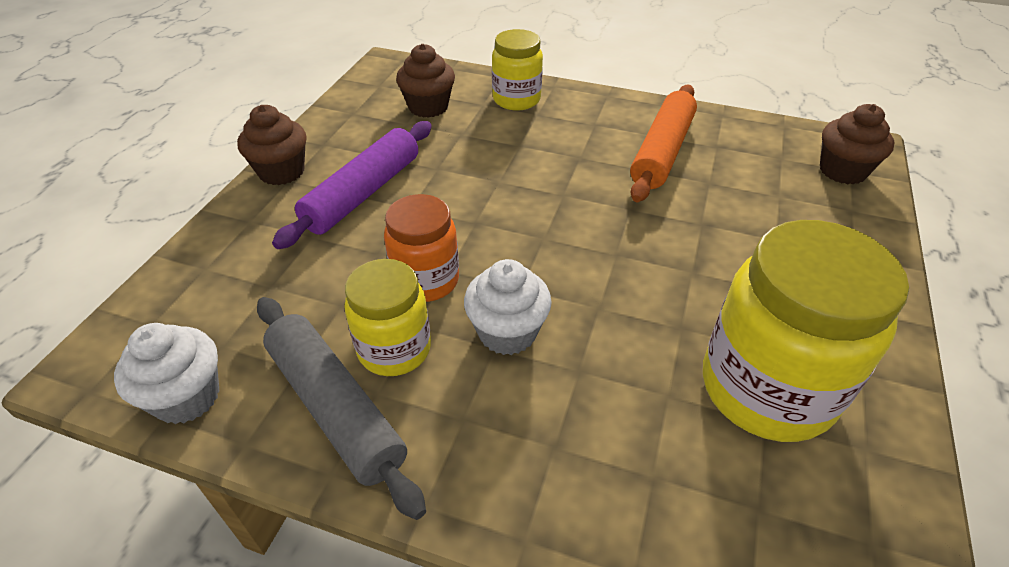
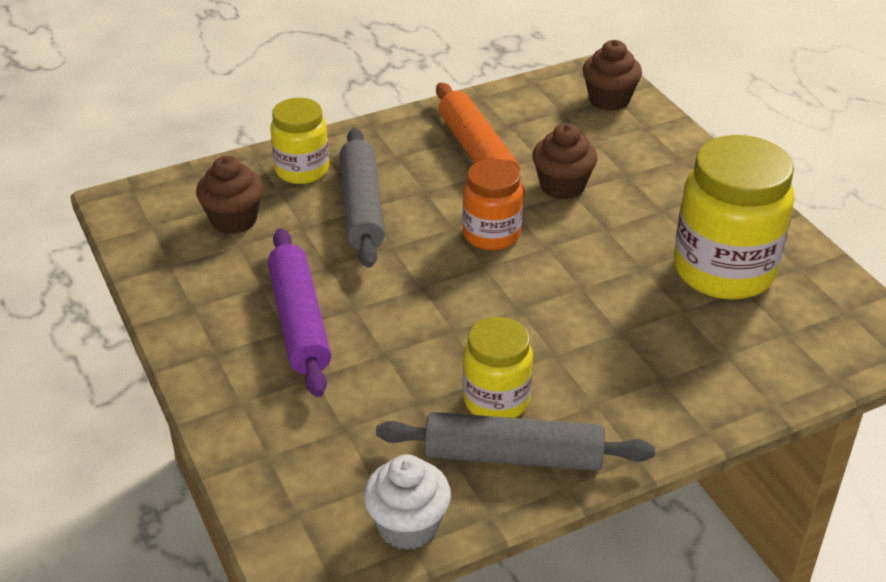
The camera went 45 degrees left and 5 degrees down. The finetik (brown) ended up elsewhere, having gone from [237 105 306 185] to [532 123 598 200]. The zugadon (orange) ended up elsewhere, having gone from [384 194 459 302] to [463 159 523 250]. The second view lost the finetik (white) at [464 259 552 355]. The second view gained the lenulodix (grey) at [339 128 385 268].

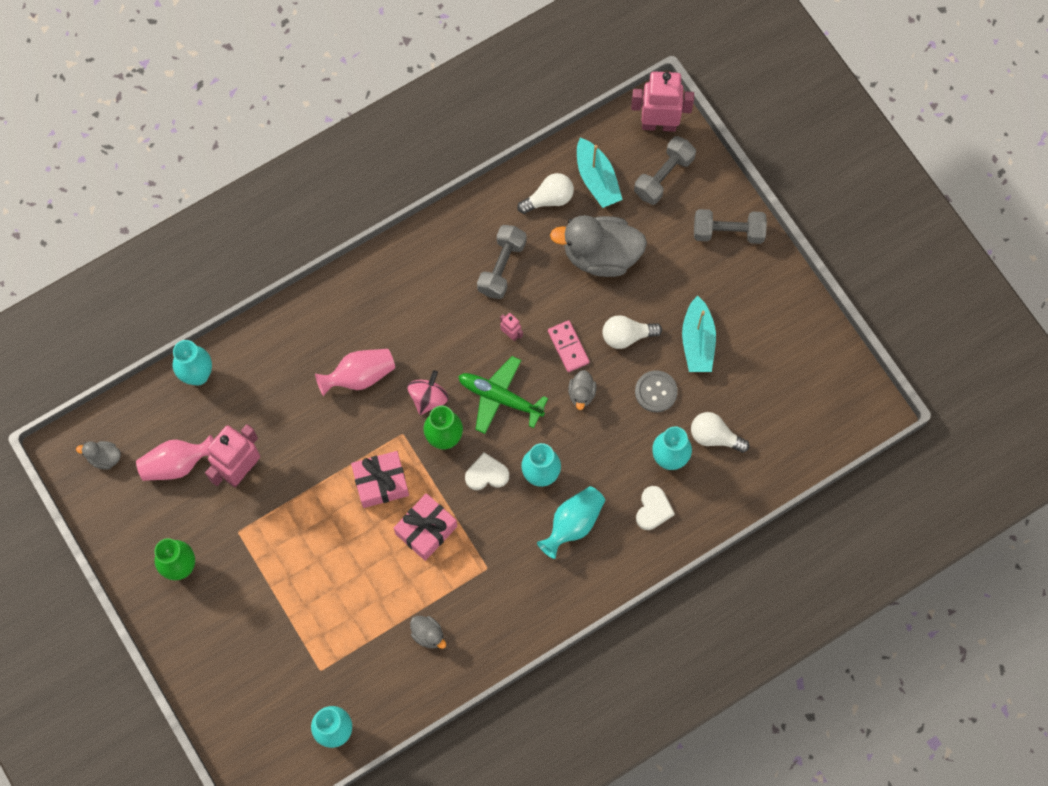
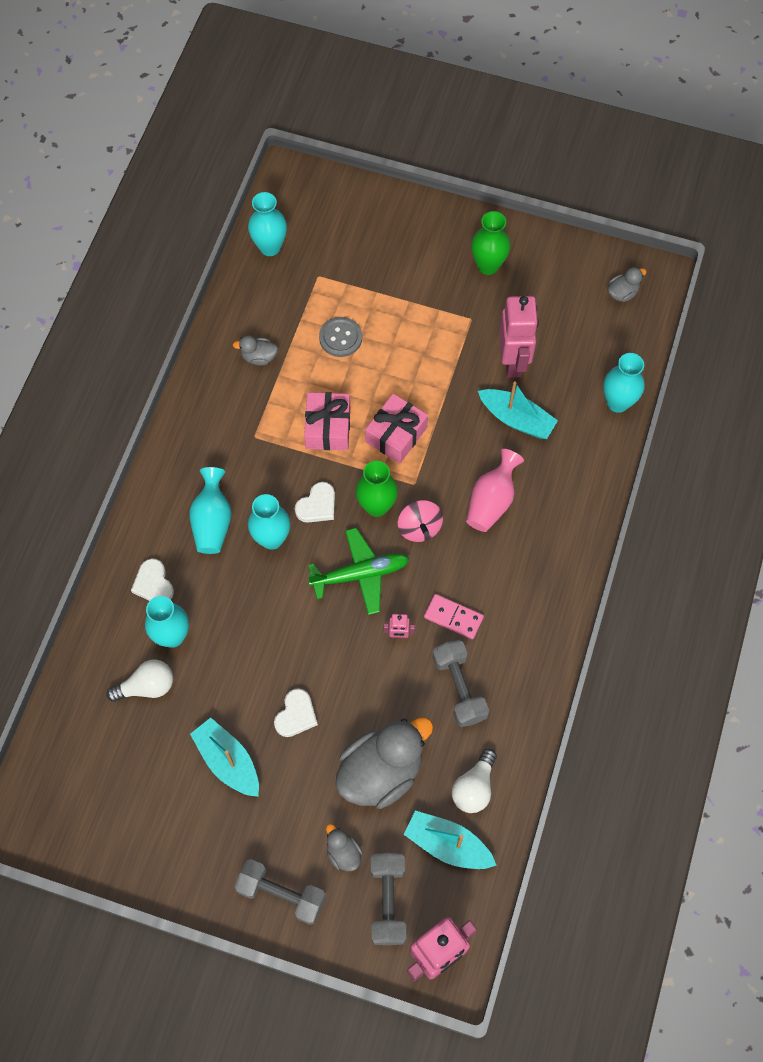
The camera went 140 degrees right and 5 degrees down. The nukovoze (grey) at [694 209 767 244] ended up facing another way, 60 degrees clockwise from before. Where the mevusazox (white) stood at [602 315 662 349], the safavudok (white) came to stand at [274 688 318 737]. The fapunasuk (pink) ended up elsewhere, having gone from [548 320 590 372] to [424 594 484 639]. The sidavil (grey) ended up elsewhere, having gone from [568 370 596 410] to [326 824 363 871]. The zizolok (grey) ended up elsewhere, having gone from [635 370 678 412] to [319 317 362 357]. The second view lost the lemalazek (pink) at [136 435 214 481]. The second view gained the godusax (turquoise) at [478 382 558 439].

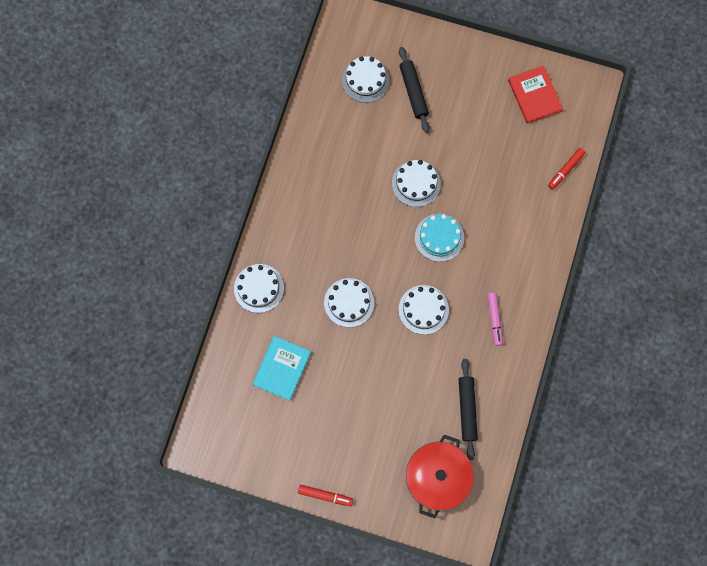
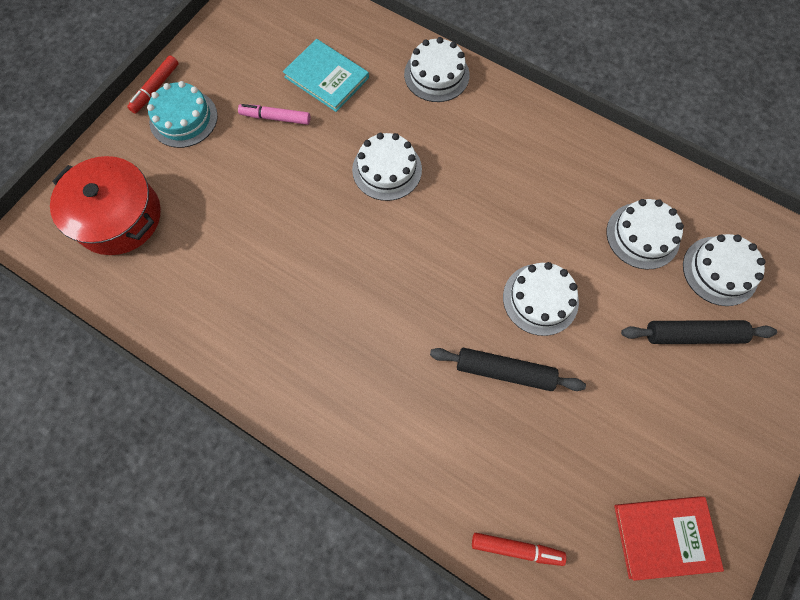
The camera went 105 degrees right and 5 degrees down. The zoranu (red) at [548 148 586 190] ended up facing another way, 135 degrees clockwise from before. The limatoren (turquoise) ended up elsewhere, having gone from [415 214 464 262] to [147 81 218 148]. The limatoren (white) ended up elsewhere, having gone from [399 285 449 335] to [606 199 684 270]. The zoranu (pink) ended up elsewhere, having gone from [488 292 503 346] to [238 104 310 125]. The lenulodix (black) ended up elsewhere, having gone from [459 359 478 460] to [430 348 586 391].

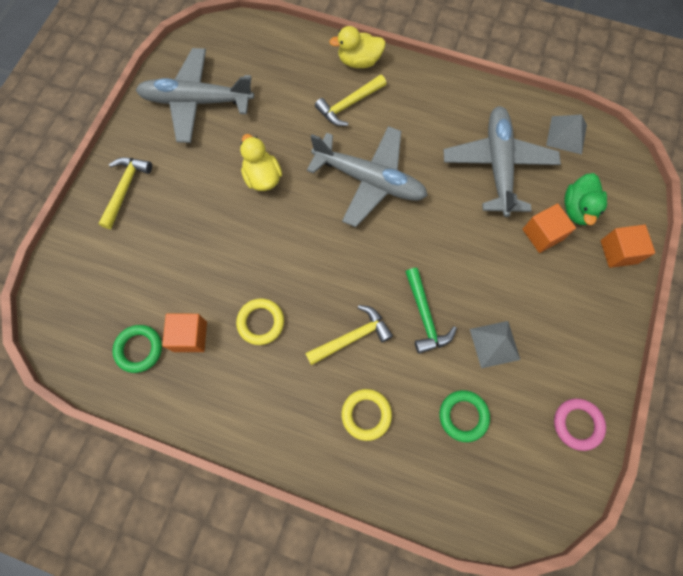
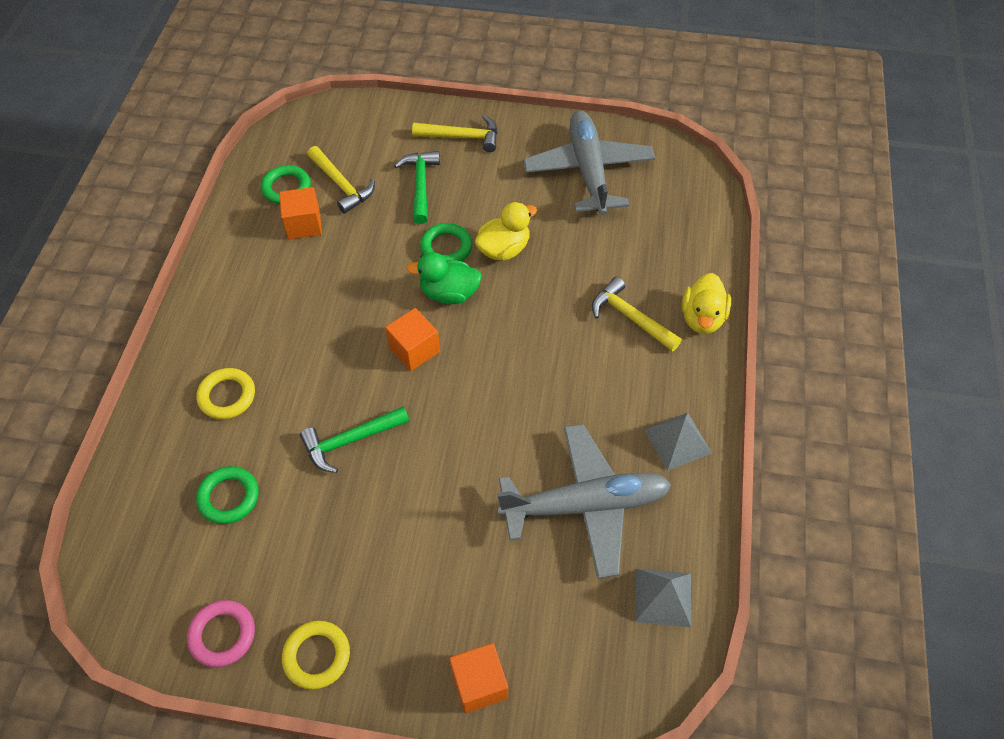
The camera went 80 degrees right and 15 degrees down. The sidavil (yellow) at [329 26 386 68] ended up facing another way, 150 degrees counterclockwise from before. The second view lost the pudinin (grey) at [307 126 428 227]. The sidavil (green) ended up elsewhere, having gone from [564 173 607 225] to [407 252 482 304]. The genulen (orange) ended up elsewhere, having gone from [523 204 576 253] to [385 308 440 371]. The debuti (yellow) ended up elsewhere, having gone from [236 298 284 345] to [282 621 350 689]. The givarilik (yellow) ended up elsewhere, having gone from [305 305 393 366] to [307 146 375 214]. The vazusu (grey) ended up elsewhere, having gone from [470 321 520 368] to [644 413 712 471]. The second view gained the givarilik (green) at [394 151 440 224]. The second view gained the debuti (green) at [420 223 472 261].

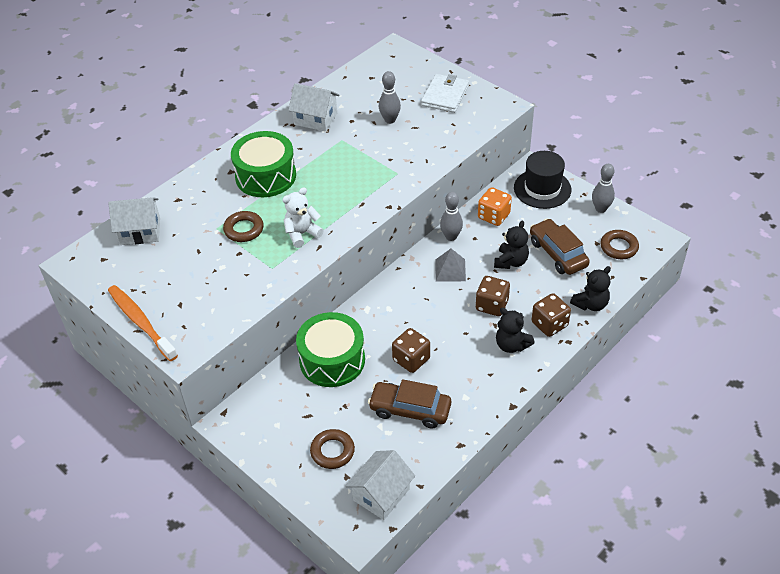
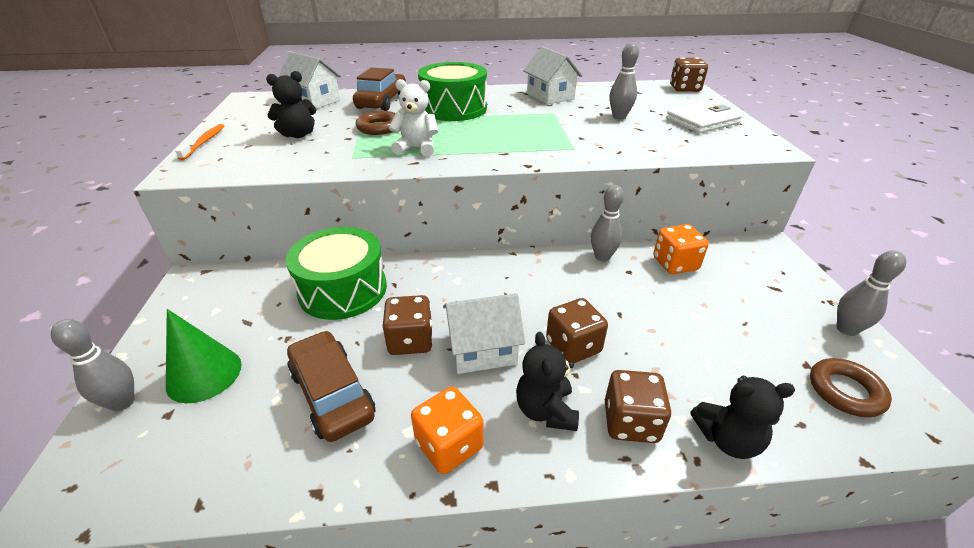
The camera went 40 degrees right and 10 degrees down. The second view lost the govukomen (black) at [514 151 571 209]. The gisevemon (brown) ended up elsewhere, having gone from [530 219 590 275] to [353 67 406 111]. The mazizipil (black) ended up elsewhere, having gone from [494 221 529 269] to [266 71 316 138]. The second view lost the vazusu (grey) at [435 249 466 281]. The size of the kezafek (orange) at [108 285 178 361] changed by a factor of 0.60. Where the debuti (brown) stood at [310 429 355 469], the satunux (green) came to stand at [166 309 242 403]. The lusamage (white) ended up elsewhere, having gone from [346 450 415 520] to [443 293 525 374]. The second view gained the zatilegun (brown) at [670 57 708 92]. The second view gained the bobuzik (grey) at [51 319 134 411]. The second view gained the zatilegun (orange) at [411 387 484 474].

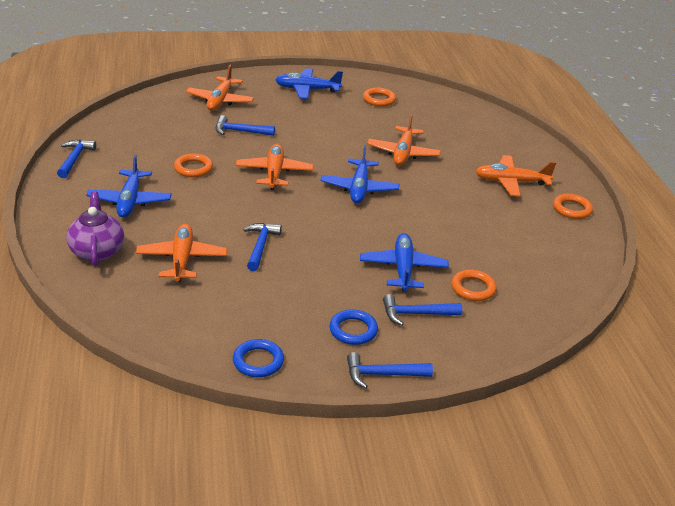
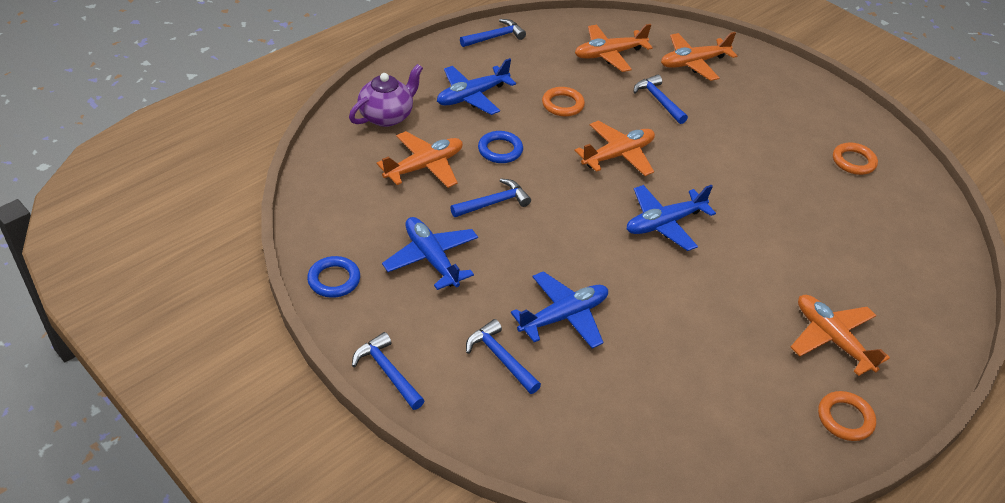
The camera went 55 degrees right and 10 degrees up. The pudinin (blue) ended up elsewhere, having gone from [275 68 343 99] to [382 217 478 290]. The pudinin (orange) ended up elsewhere, having gone from [367 114 441 166] to [575 24 653 72]. The second view lost the debuti (orange) at [451 270 497 301]. The debuti (blue) ended up elsewhere, having gone from [330 309 378 345] to [478 131 523 163].

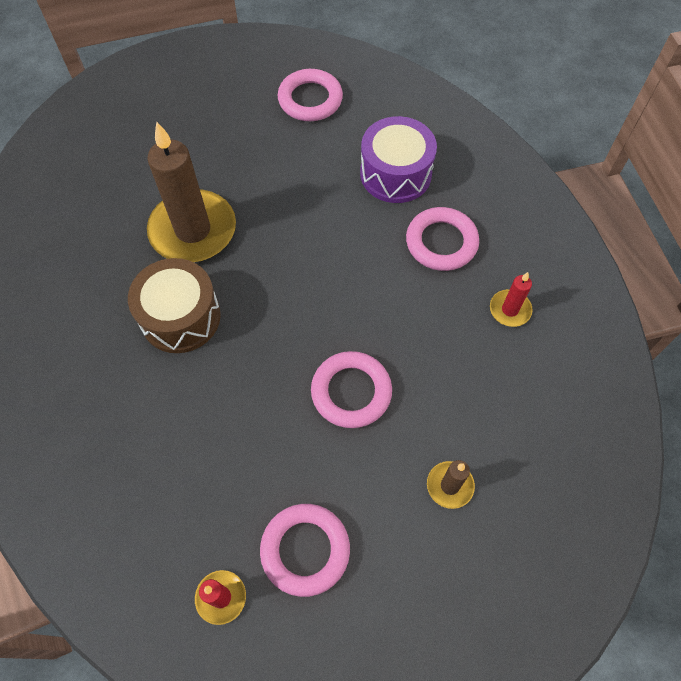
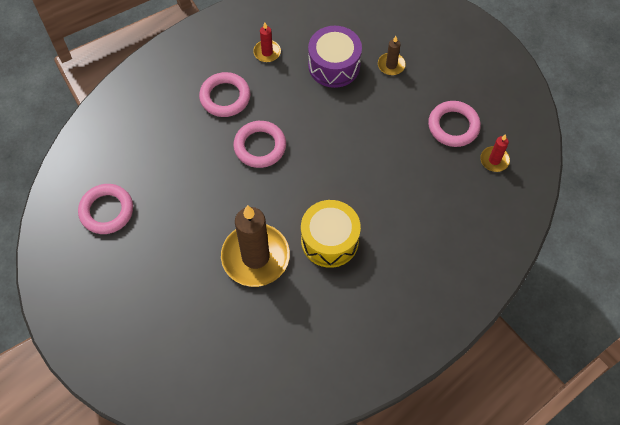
The camera went 105 degrees left and 0 degrees up. The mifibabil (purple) ended up elsewhere, having gone from [360 116 437 203] to [308 26 362 88]. What was the mifibabil (brown) at [128 258 221 353] turned into the mifibabil (yellow) at [301 200 361 268]. The debuti (pink) ended up elsewhere, having gone from [311 351 392 428] to [233 121 286 168].

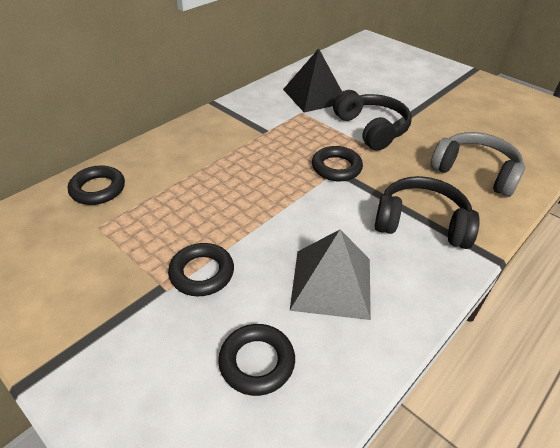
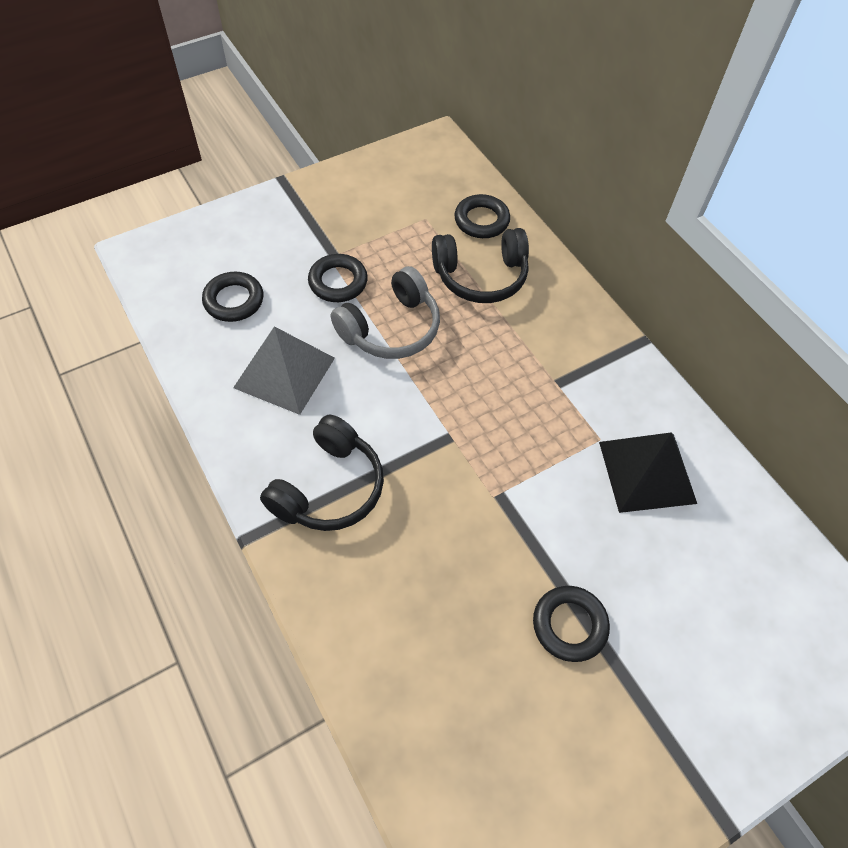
The camera went 105 degrees right and 15 degrees up. The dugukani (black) ended up elsewhere, having gone from [333 90 412 151] to [432 228 529 303]. The dugukani (grey) ended up elsewhere, having gone from [430 132 525 197] to [331 266 440 359]. The debuti (black) ended up elsewhere, having gone from [312 146 363 182] to [533 586 610 662].

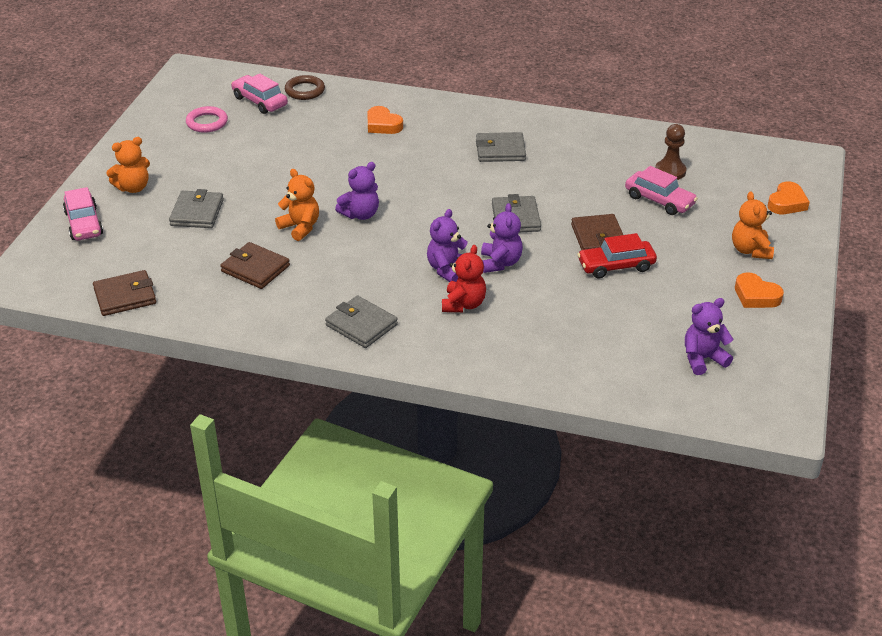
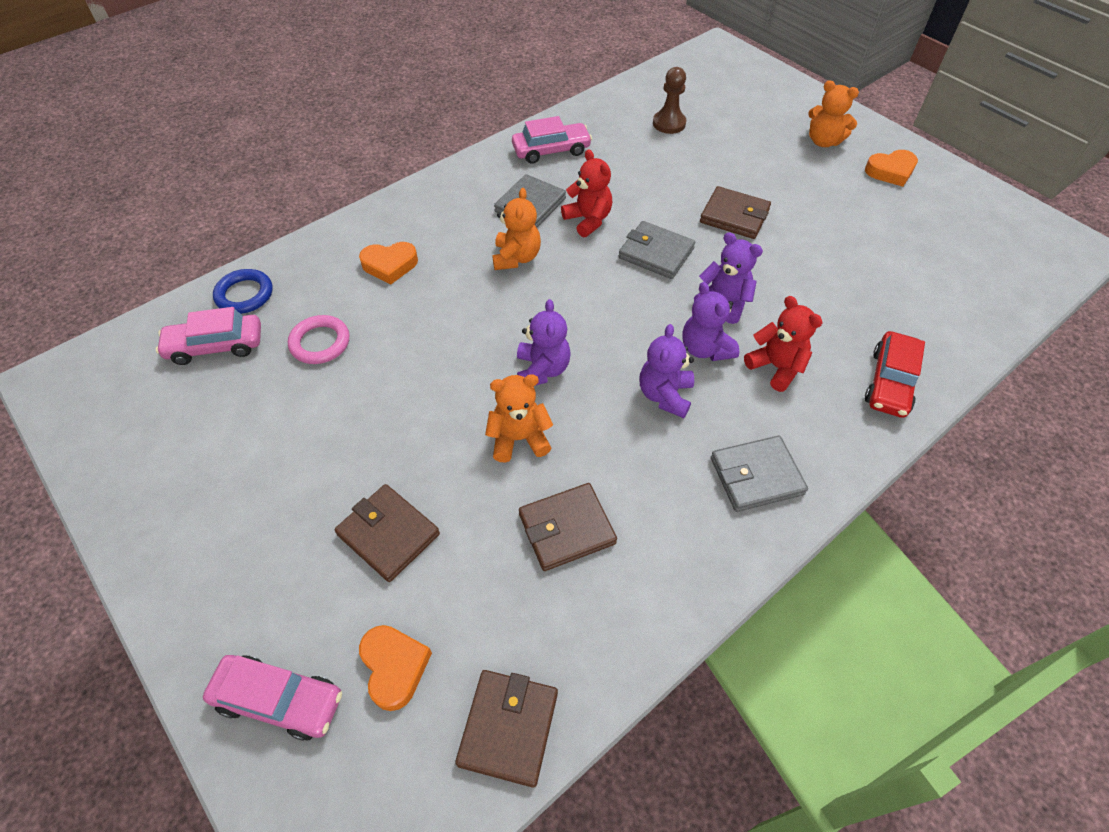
The camera went 55 degrees left and 15 degrees up. What was the debuti (brown) at [285 75 325 100] turned into the debuti (blue) at [213 269 273 314]. The debuti (pink) ended up elsewhere, having gone from [186 106 228 133] to [288 315 350 364]. The mazizipil (orange) ended up elsewhere, having gone from [106 137 150 193] to [492 188 541 270]. The gisevemon (pink) ended up elsewhere, having gone from [625 166 698 215] to [512 116 592 164]. The safavudok (orange) ended up elsewhere, having gone from [768 181 810 214] to [359 625 432 711]. What was the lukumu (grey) at [169 189 224 228] turned into the lukumu (brown) at [335 484 440 582]. The gisevemon (red) ended up elsewhere, having gone from [577 233 657 278] to [865 331 925 418]. The mazizipil (purple) ended up elsewhere, having gone from [685 298 734 375] to [640 324 694 418]. The second view gained the mazizipil (red) at [561 149 612 237].

